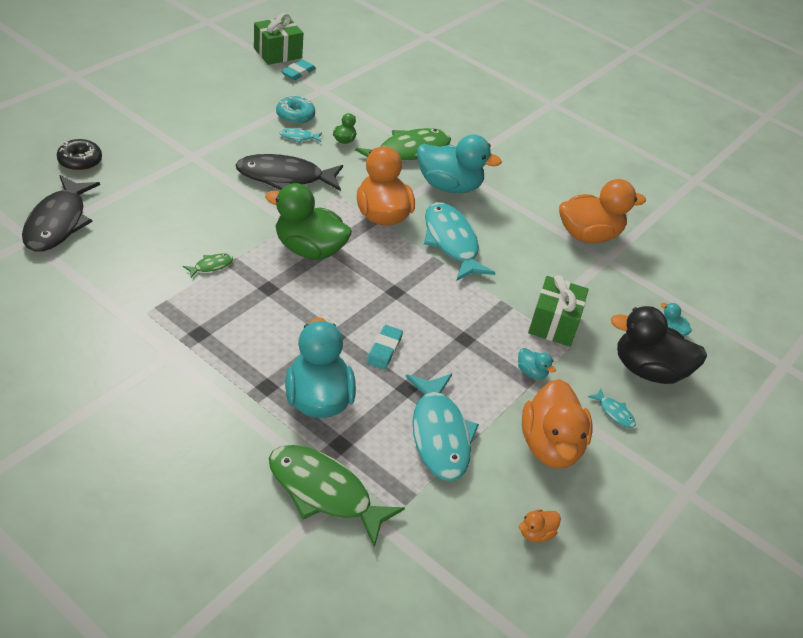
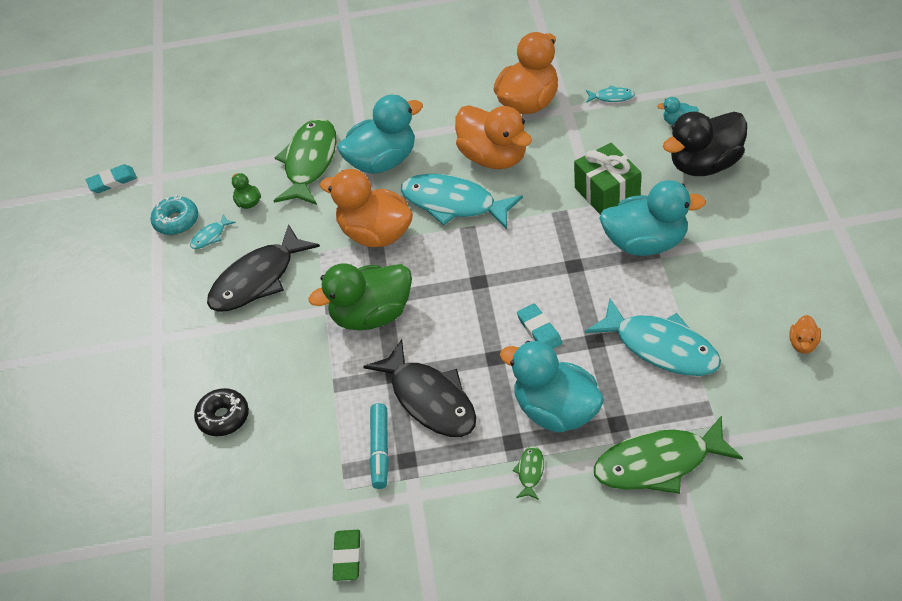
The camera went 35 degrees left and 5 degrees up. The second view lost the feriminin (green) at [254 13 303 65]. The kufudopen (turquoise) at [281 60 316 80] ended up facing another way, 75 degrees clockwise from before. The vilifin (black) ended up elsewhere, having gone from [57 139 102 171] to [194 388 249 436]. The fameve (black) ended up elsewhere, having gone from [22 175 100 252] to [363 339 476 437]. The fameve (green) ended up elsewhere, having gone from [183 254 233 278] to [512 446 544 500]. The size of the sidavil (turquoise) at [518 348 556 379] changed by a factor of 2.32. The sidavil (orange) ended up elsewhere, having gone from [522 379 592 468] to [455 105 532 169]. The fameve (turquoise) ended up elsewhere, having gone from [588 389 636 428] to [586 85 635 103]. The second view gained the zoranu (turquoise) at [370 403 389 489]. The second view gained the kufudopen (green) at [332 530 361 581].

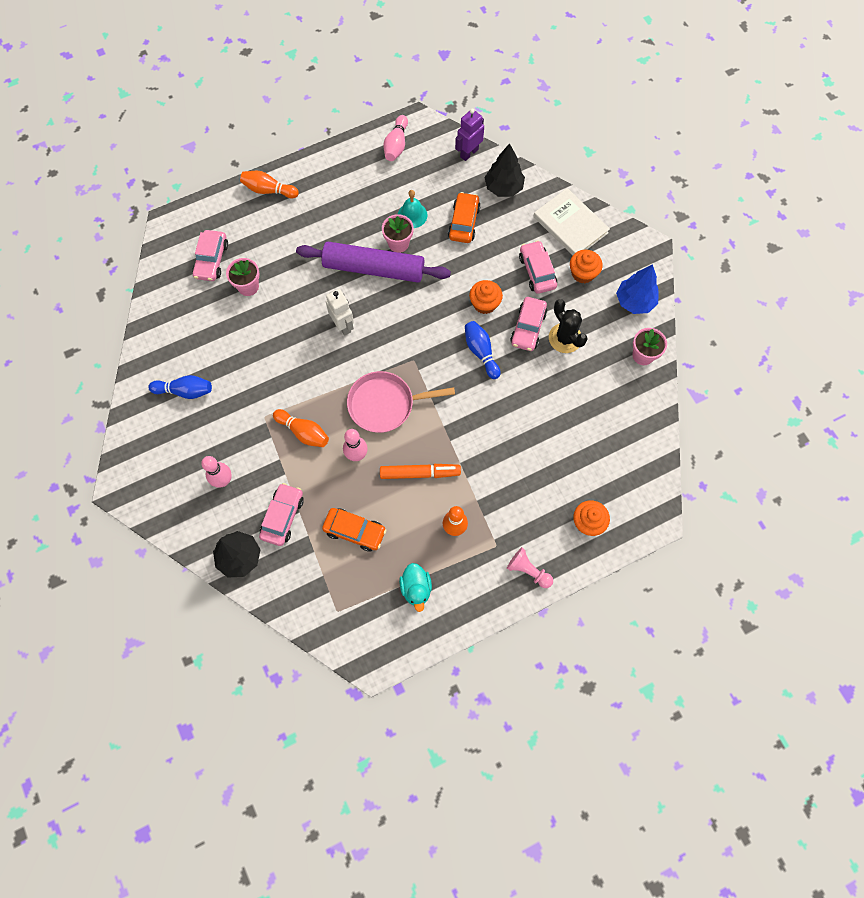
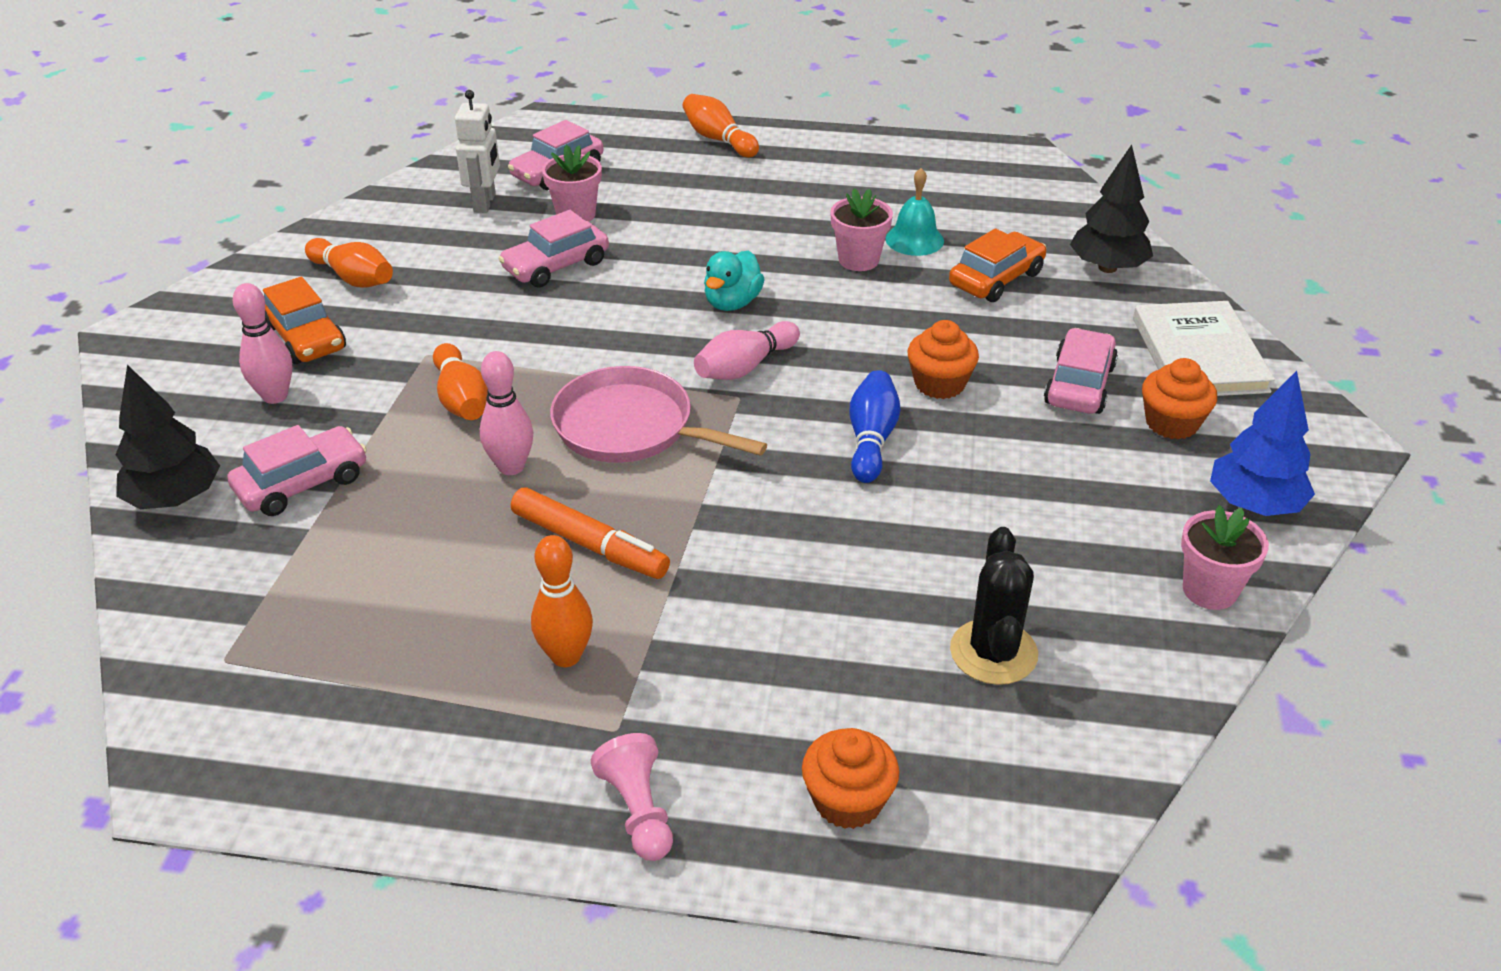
The camera went 35 degrees right and 30 degrees down. The second view lost the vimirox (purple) at [455 108 484 161]. The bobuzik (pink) ended up elsewhere, having gone from [383 115 408 161] to [694 321 800 380]. The second view lost the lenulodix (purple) at [296 242 451 283]. The vimirox (white) ended up elsewhere, having gone from [326 289 354 336] to [455 90 500 213]. The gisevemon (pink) ended up elsewhere, having gone from [510 297 547 351] to [498 210 609 287]. The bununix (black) ended up elsewhere, having gone from [549 299 588 353] to [950 527 1038 685]. What was the bobuzik (blue) at [148 375 212 399] turned into the bobuzik (orange) at [305 238 393 288]. The gisevemon (orange) ended up elsewhere, having gone from [322 508 386 551] to [263 276 346 364]. The sidavil (turquoise) ended up elsewhere, having gone from [399 563 432 612] to [704 251 765 311].

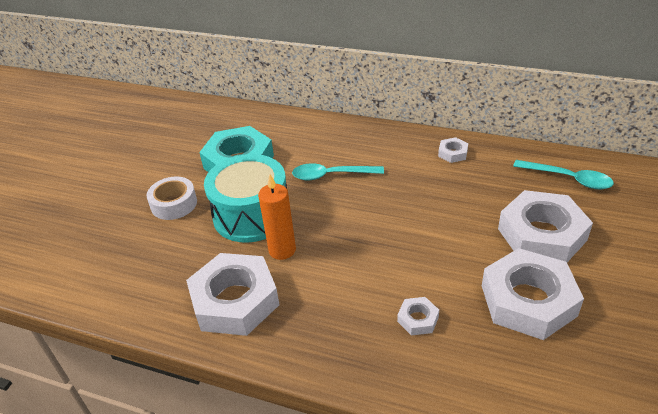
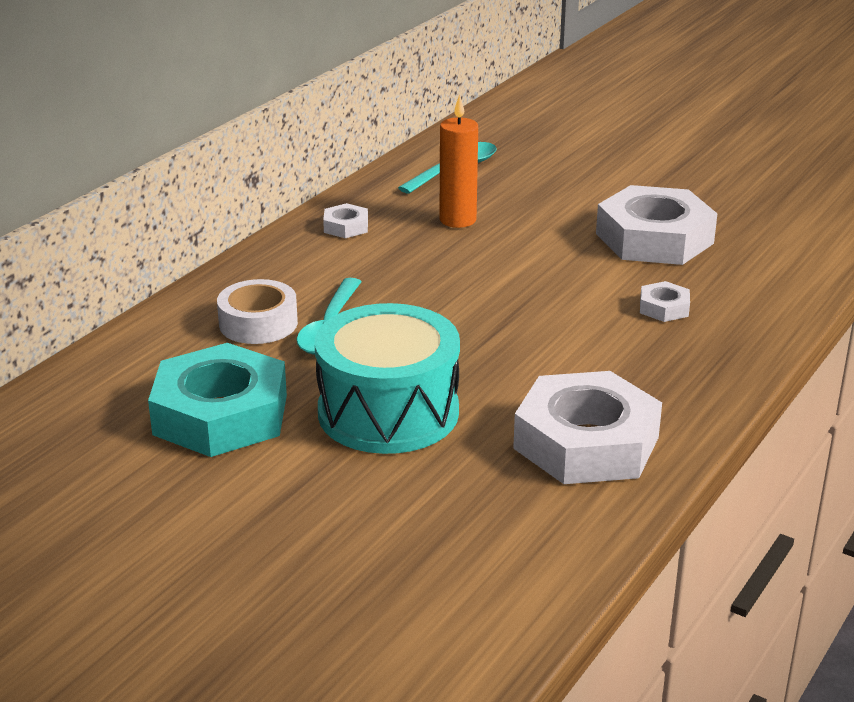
The camera went 80 degrees left and 10 degrees down. The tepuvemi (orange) ended up elsewhere, having gone from [258 175 296 260] to [440 95 478 228]. The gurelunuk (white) ended up elsewhere, having gone from [146 177 197 220] to [217 279 298 344]. The second view lost the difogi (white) at [498 190 593 262].

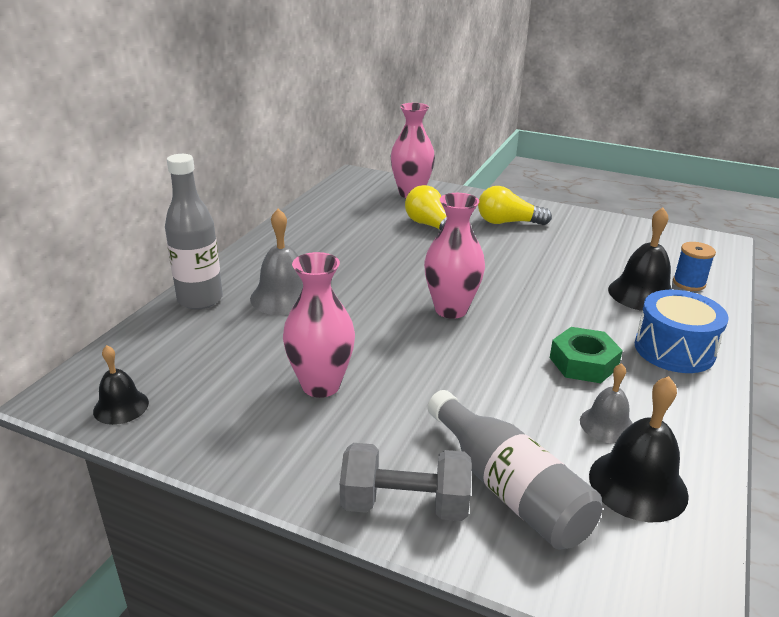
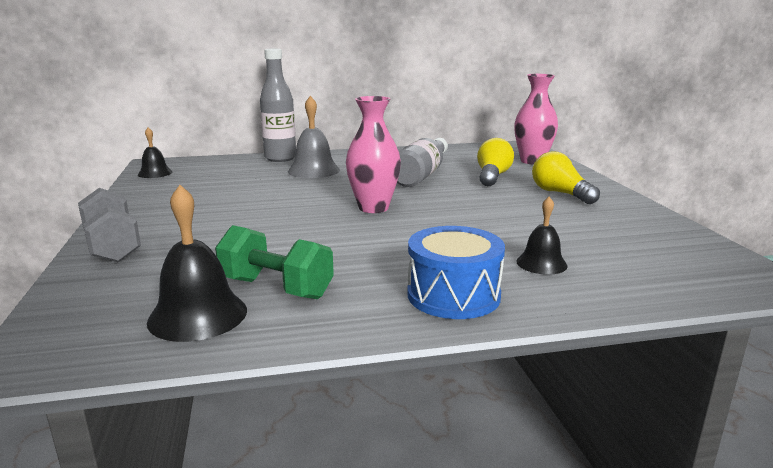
The camera went 55 degrees right and 10 degrees down. The size of the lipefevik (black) at [608 207 672 311] changed by a factor of 0.62. The second view lost the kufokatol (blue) at [673 242 716 291]. The second view lost the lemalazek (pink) at [283 252 355 398]. The second view lost the difogi (green) at [550 327 623 383]. Where the lipefevik (grey) stood at [580 363 633 444], the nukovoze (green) came to stand at [215 225 334 299]. The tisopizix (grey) ended up elsewhere, having gone from [427 390 602 550] to [397 138 448 187].

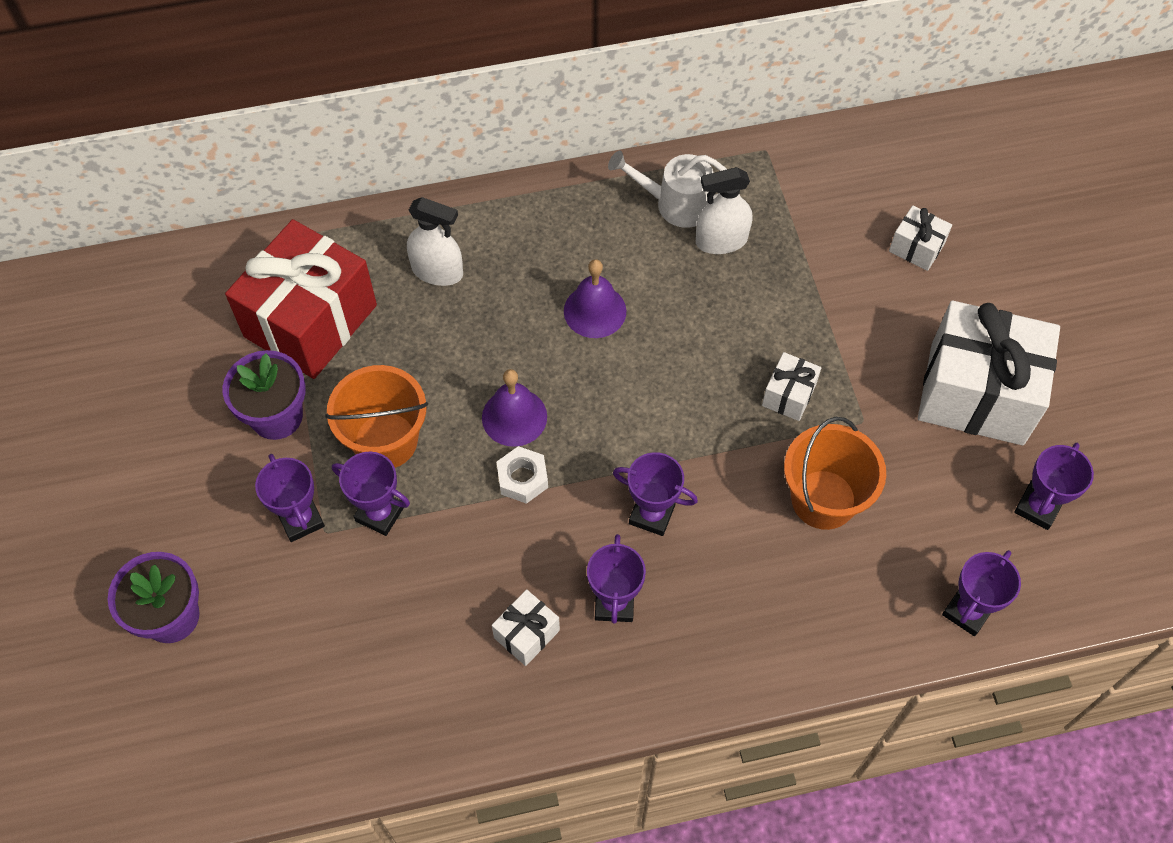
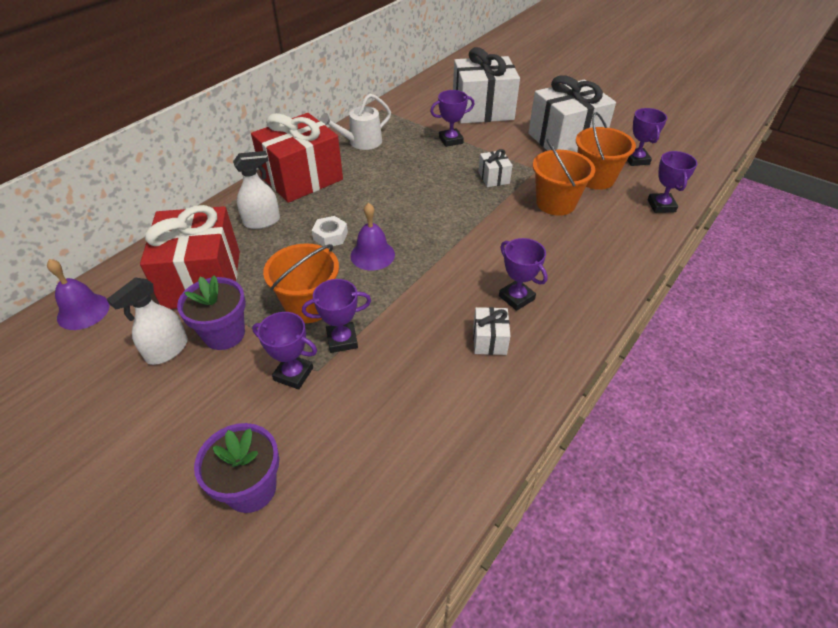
The camera went 40 degrees left and 15 degrees down. The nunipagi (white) ended up elsewhere, having gone from [696 167 752 254] to [107 278 188 365]. The size of the feriminin (white) at [889 206 952 271] changed by a factor of 2.29. The lipefevik (purple) ended up elsewhere, having gone from [564 259 626 338] to [47 259 110 330]. The difogi (white) ended up elsewhere, having gone from [497 446 548 504] to [312 216 348 246]. The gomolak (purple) ended up elsewhere, having gone from [613 452 698 536] to [430 90 474 147]. The second view gained the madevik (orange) at [576 112 636 190]. The second view gained the feriminin (red) at [251 113 343 203].

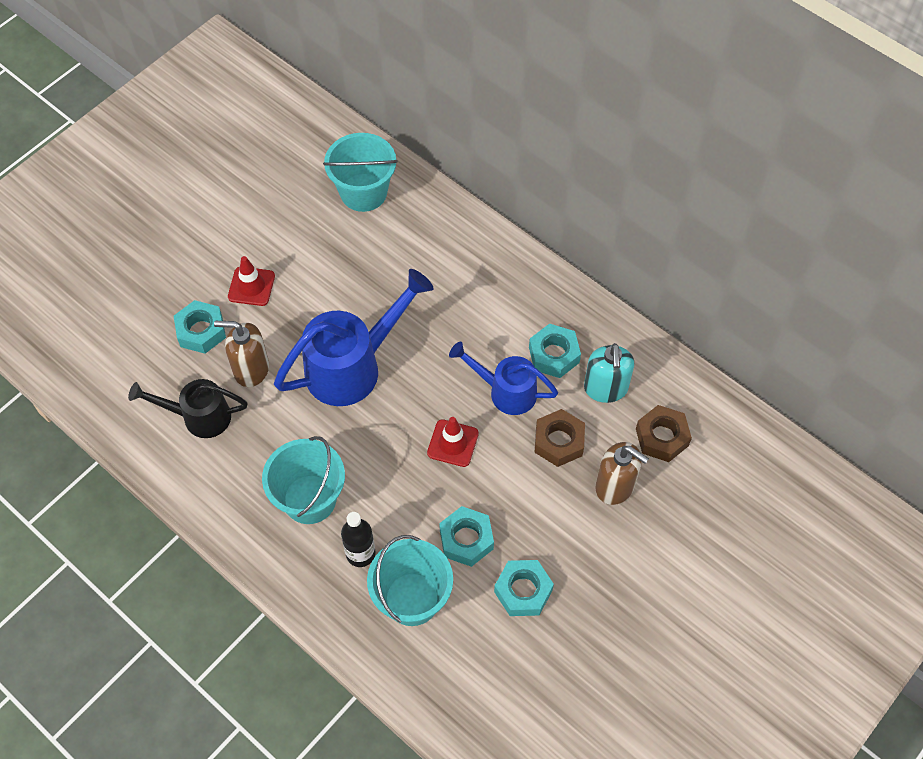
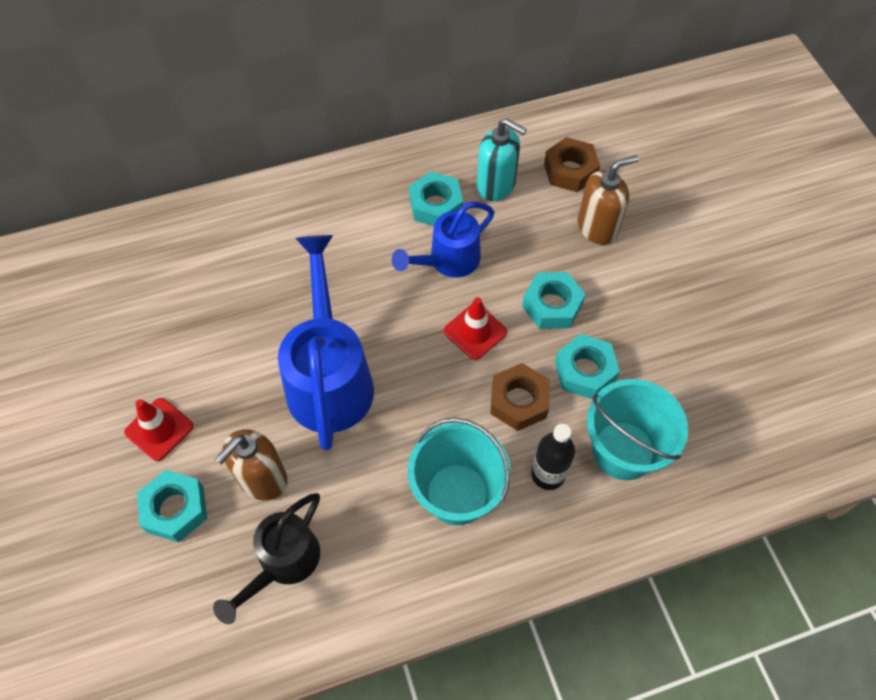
The camera went 60 degrees left and 0 degrees up. The second view lost the madevik (turquoise) at [323 133 398 212]. The difogi (brown) ended up elsewhere, having gone from [535 409 585 467] to [490 363 550 431]. The difogi (turquoise) ended up elsewhere, having gone from [494 560 554 616] to [522 272 586 329].

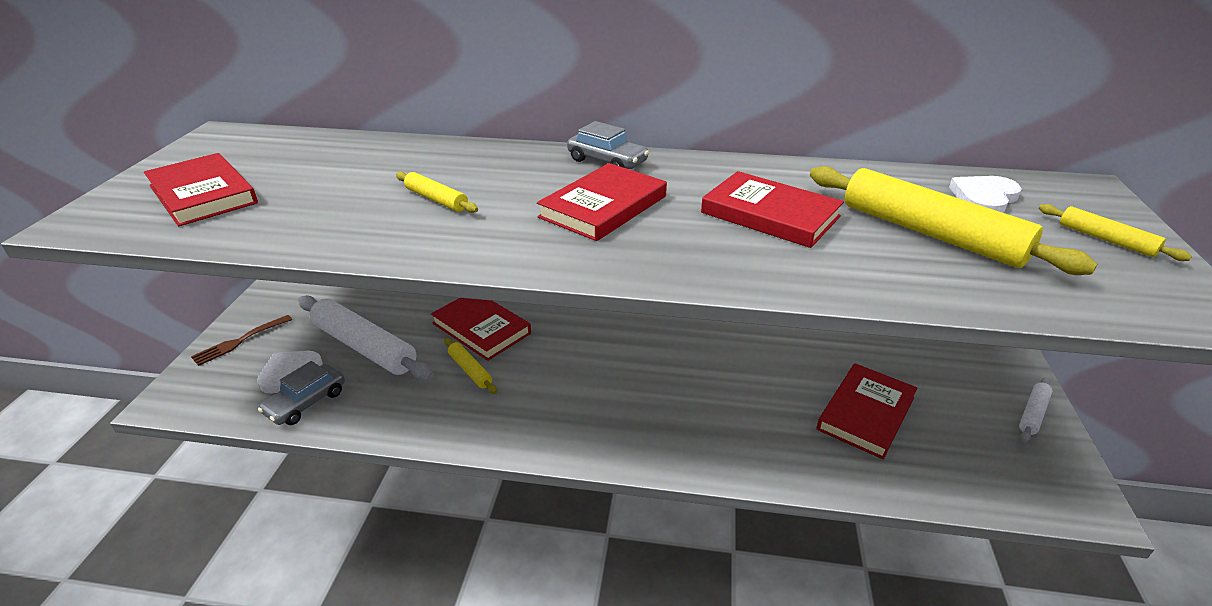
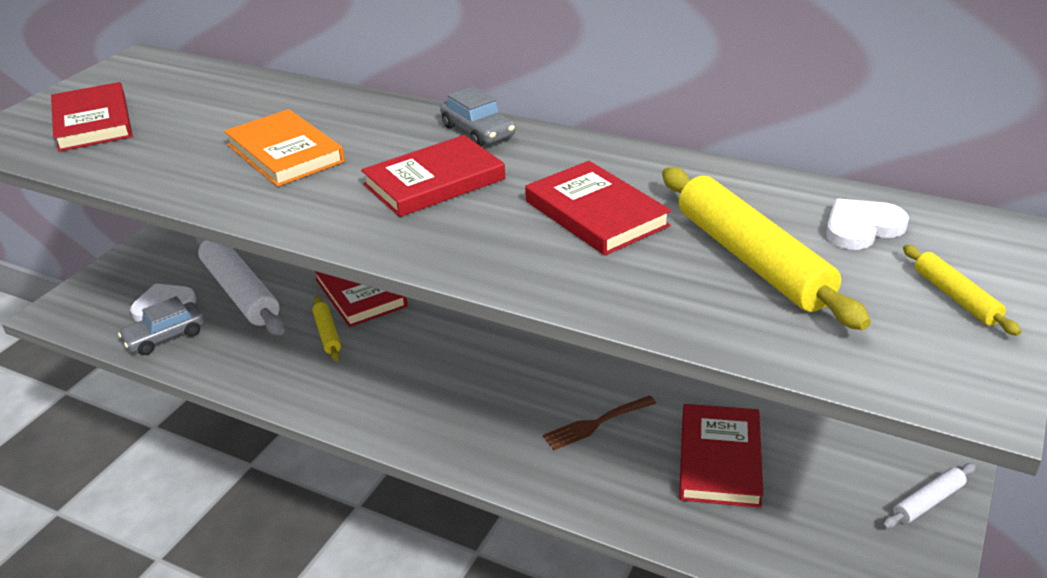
The camera went 20 degrees right and 0 degrees up. Where the lenulodix (yellow) stood at [396 172 478 213], the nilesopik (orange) came to stand at [224 109 345 187]. The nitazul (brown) ended up elsewhere, having gone from [191 315 292 366] to [543 395 656 450]. The nilesopik (red) at [816 363 918 459] ended up facing another way, 45 degrees counterclockwise from before.

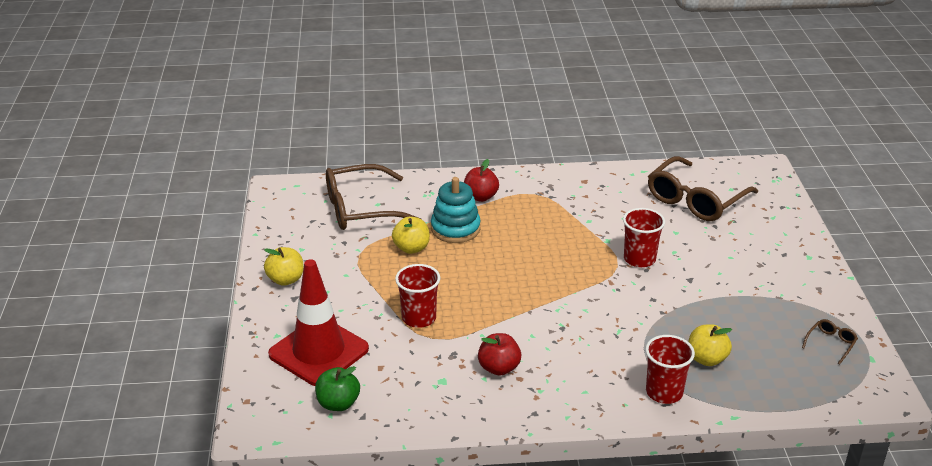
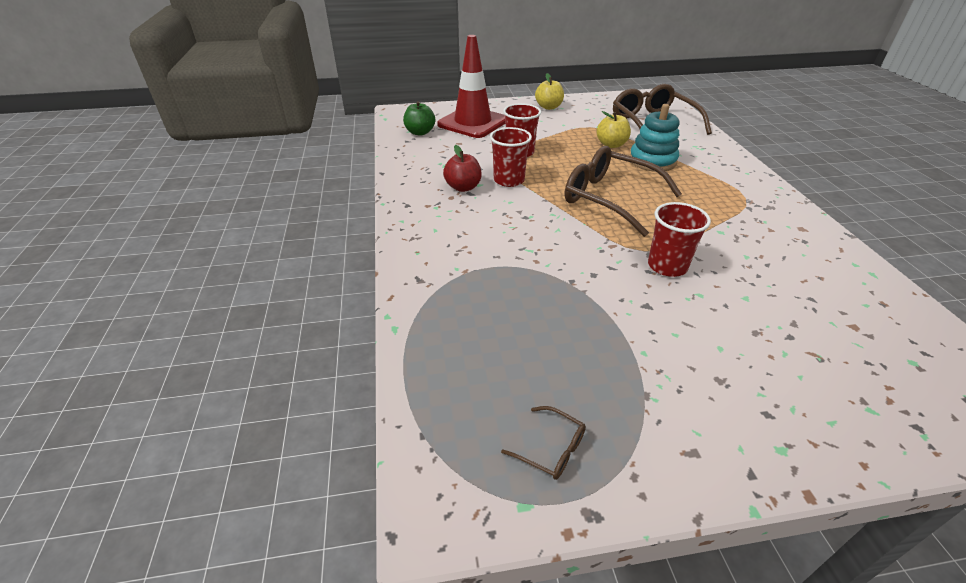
The camera went 85 degrees right and 5 degrees up. The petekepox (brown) ended up elsewhere, having gone from [648 156 758 221] to [565 146 682 237]. The second view lost the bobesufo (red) at [464 159 499 202]. The second view lost the bobesufo (yellow) at [688 324 732 366]. The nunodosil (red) ended up elsewhere, having gone from [645 335 695 404] to [490 127 532 187].

